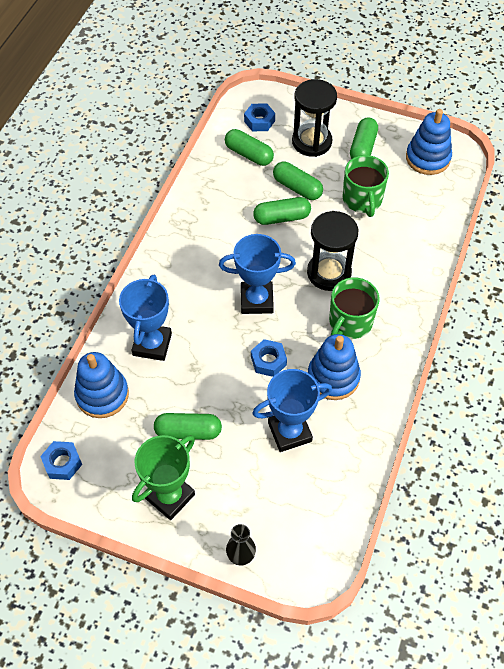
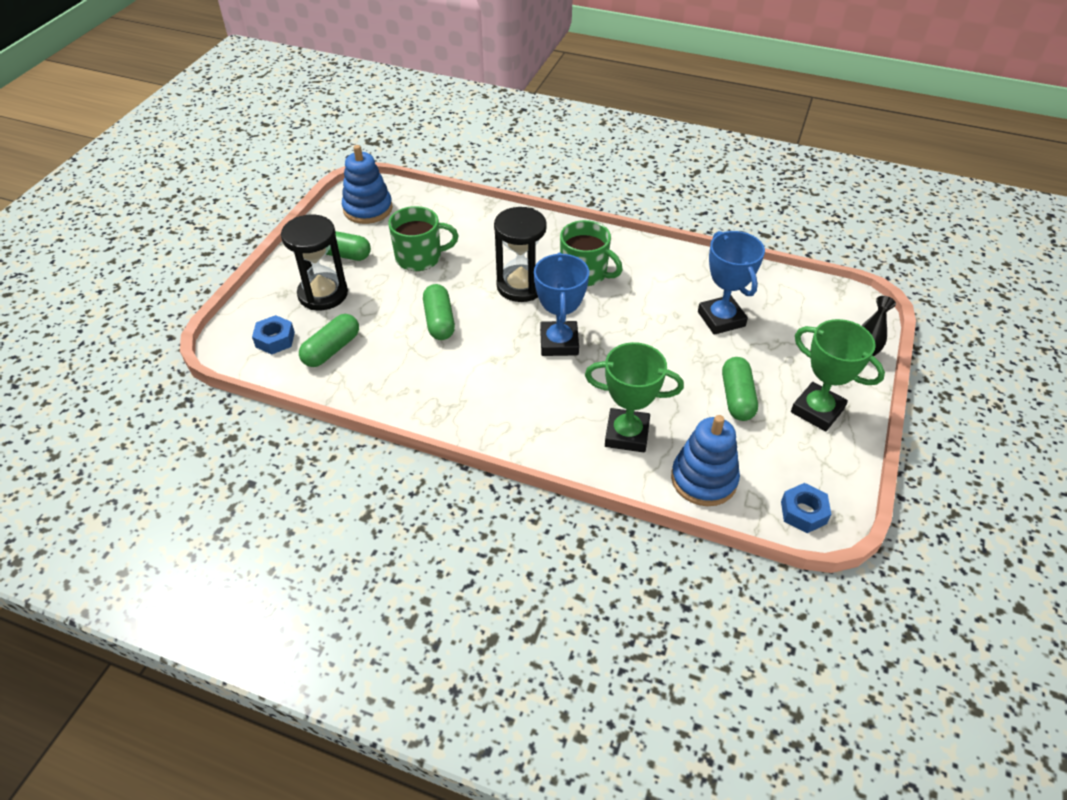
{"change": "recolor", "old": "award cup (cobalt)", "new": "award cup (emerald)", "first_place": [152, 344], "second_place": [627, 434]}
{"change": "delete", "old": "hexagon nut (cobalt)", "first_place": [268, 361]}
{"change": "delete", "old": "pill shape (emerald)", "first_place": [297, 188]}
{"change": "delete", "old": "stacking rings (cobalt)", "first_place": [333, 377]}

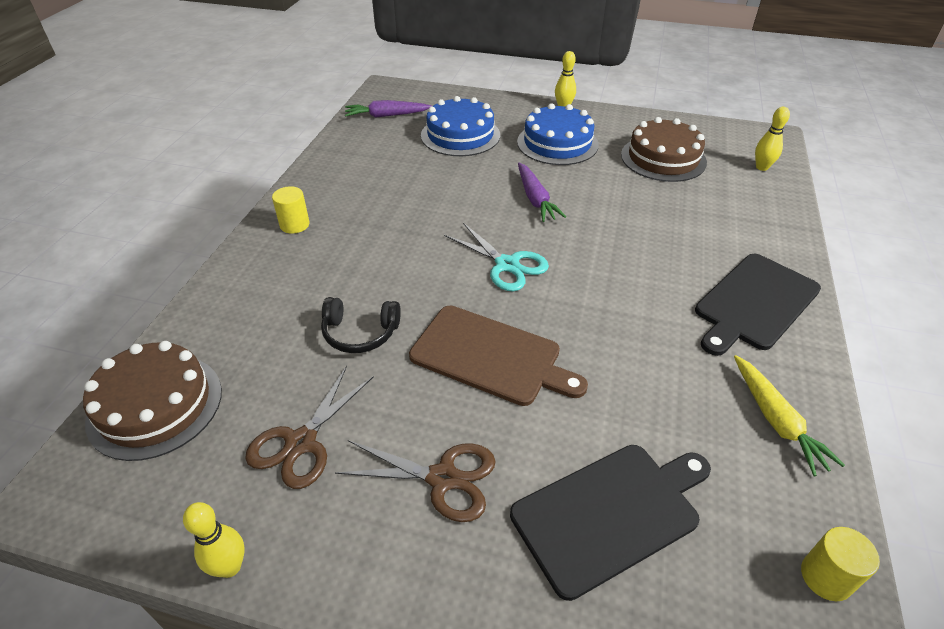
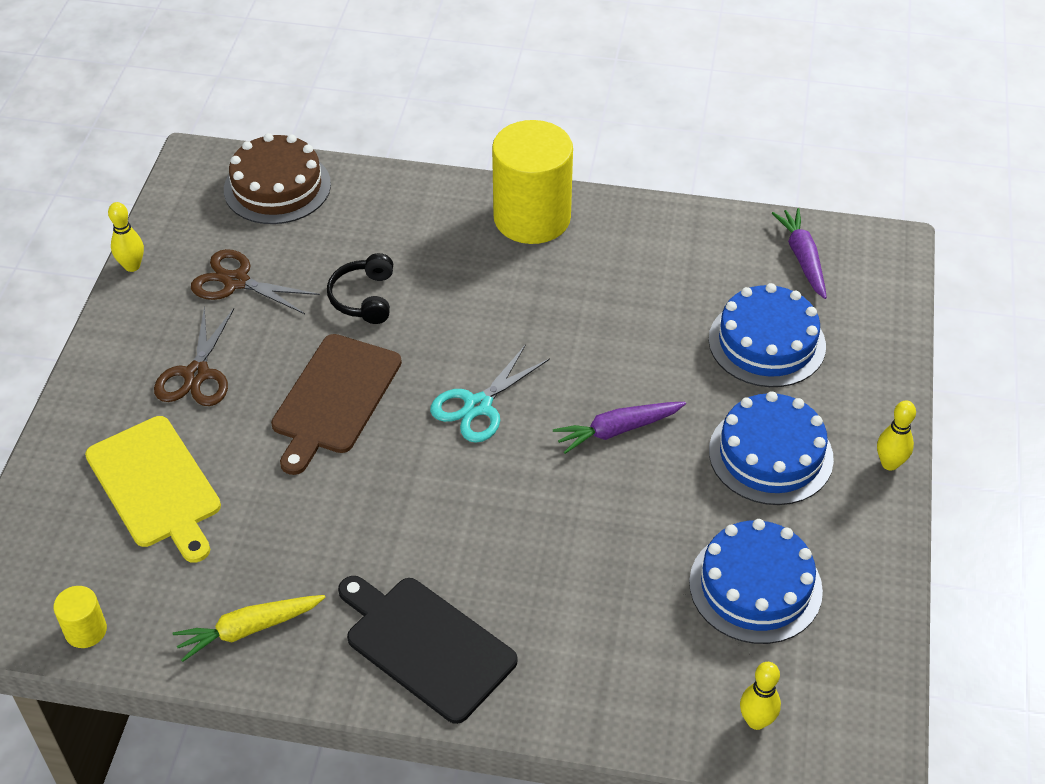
{"change": "resize", "old": "solid cylinder (bright yellow)", "first_place": [294, 225], "second_place": [532, 218], "factor": 2.31}
{"change": "recolor", "old": "chopping board (ebony)", "new": "chopping board (bright yellow)", "first_place": [610, 514], "second_place": [155, 486]}
{"change": "recolor", "old": "cake (brown)", "new": "cake (cobalt)", "first_place": [663, 158], "second_place": [755, 586]}

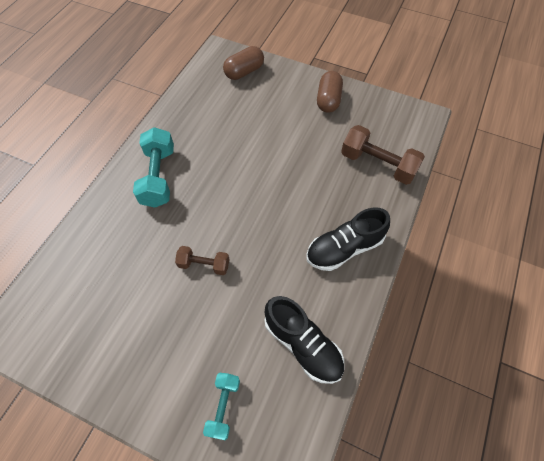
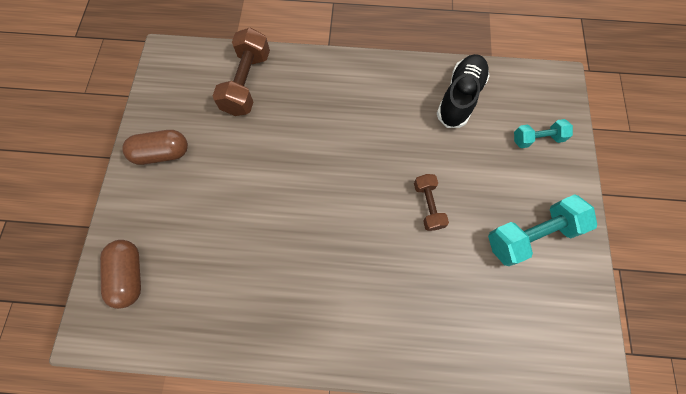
{"change": "move", "old": "hand weight (aqua)", "first_place": [158, 177], "second_place": [530, 234]}
{"change": "rotate", "old": "pill shape (brown)", "first_place": [244, 72], "second_place": [130, 275], "degrees": 45}
{"change": "delete", "old": "sneaker (ebony)", "first_place": [344, 248]}

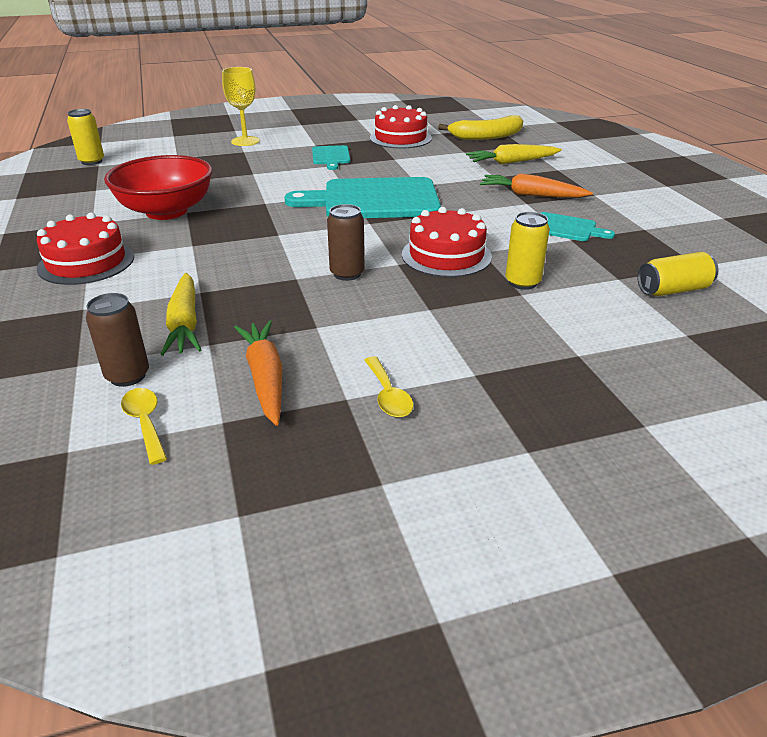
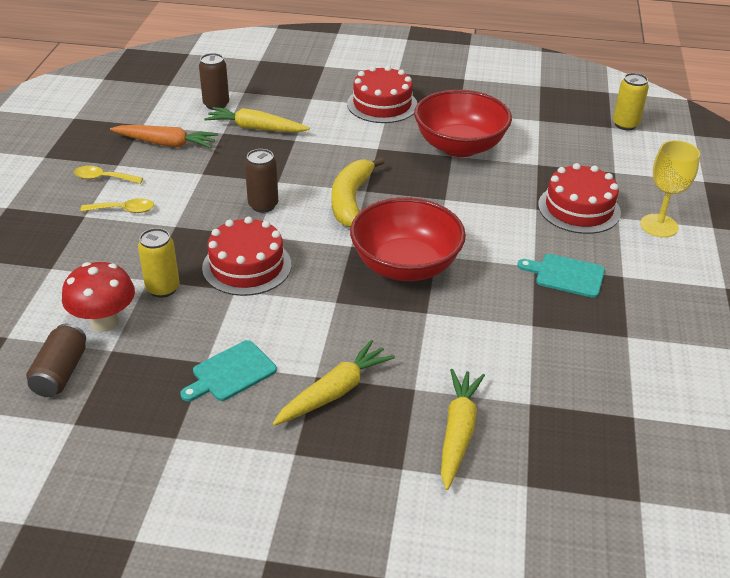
{"change": "move", "old": "tablespoon (bright yellow)", "first_place": [145, 423], "second_place": [124, 210]}
{"change": "replace", "old": "chopping board (aqua)", "new": "serving bowl (red)", "first_place": [374, 200], "second_place": [405, 266]}
{"change": "move", "old": "cake (red)", "first_place": [400, 138], "second_place": [579, 208]}
{"change": "move", "old": "banana fruit (bright yellow)", "first_place": [486, 137], "second_place": [351, 200]}
{"change": "recolor", "old": "carrot (bright orange)", "new": "carrot (bright yellow)", "first_place": [531, 195], "second_place": [335, 391]}
{"change": "recolor", "old": "soda can (bright yellow)", "new": "soda can (brown)", "first_place": [673, 290], "second_place": [60, 373]}
{"change": "insert", "new": "toadstool (red)", "second_place": [104, 322]}

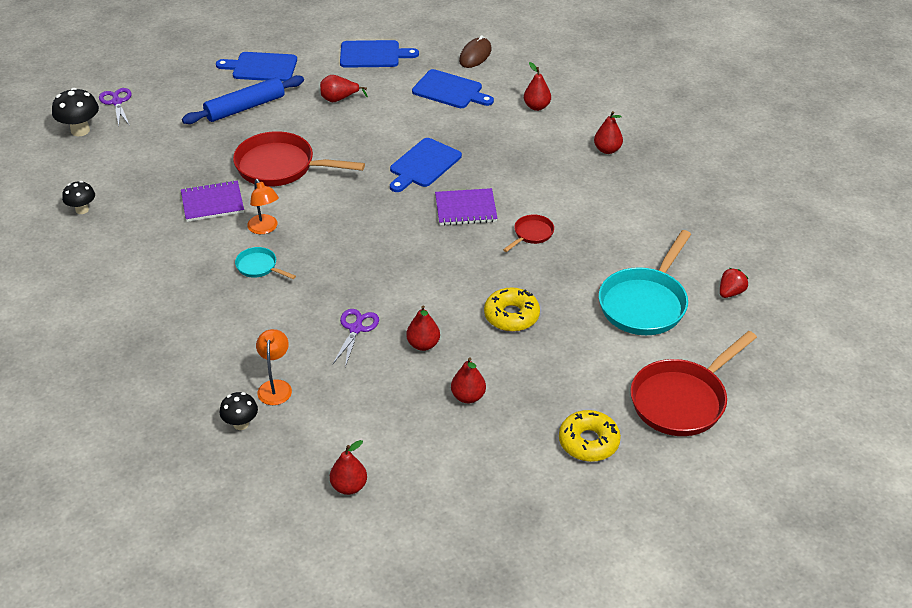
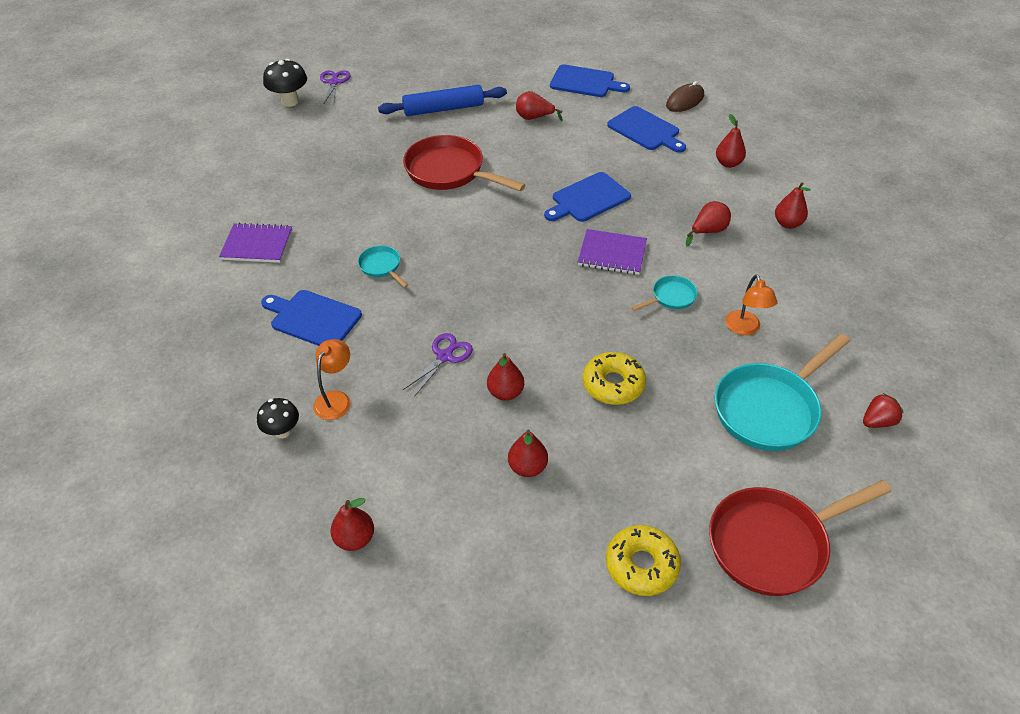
{"change": "delete", "old": "toadstool (ebony)", "first_place": [82, 210]}
{"change": "move", "old": "notebook (royal purple)", "first_place": [212, 203], "second_place": [257, 245]}
{"change": "move", "old": "chopping board (cobalt)", "first_place": [261, 67], "second_place": [313, 318]}
{"change": "move", "old": "desk lamp (bright orange)", "first_place": [265, 228], "second_place": [745, 329]}
{"change": "recolor", "old": "frying pan (red)", "new": "frying pan (aqua)", "first_place": [531, 234], "second_place": [671, 297]}
{"change": "insert", "new": "pear (red)", "second_place": [708, 231]}

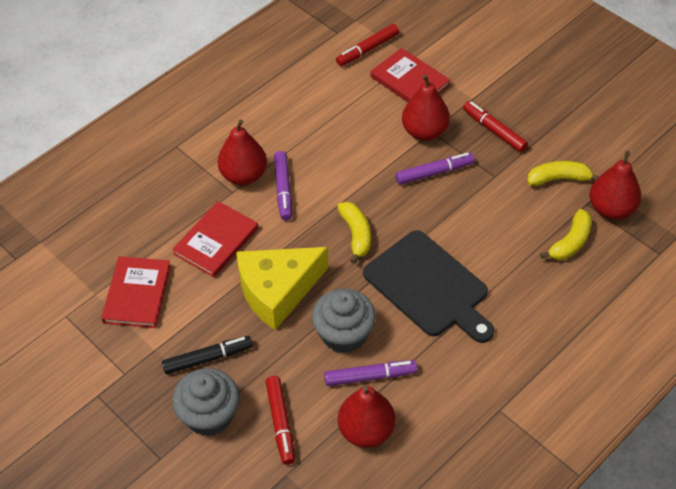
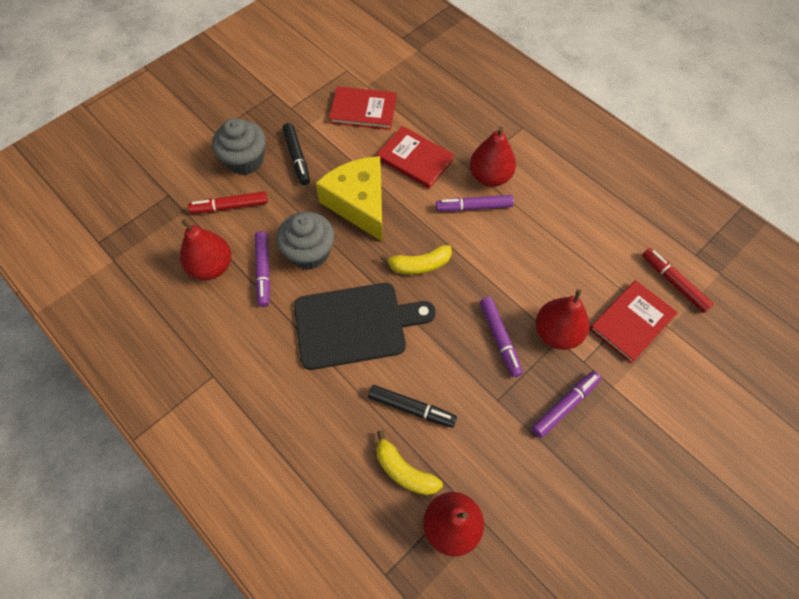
{"change": "rotate", "old": "chopping board (ebony)", "first_place": [429, 287], "second_place": [355, 324], "degrees": -150}
{"change": "recolor", "old": "marker pen (red)", "new": "marker pen (royal purple)", "first_place": [494, 130], "second_place": [565, 406]}
{"change": "delete", "old": "banana fruit (bright yellow)", "first_place": [559, 179]}
{"change": "insert", "new": "marker pen (ebony)", "second_place": [411, 408]}

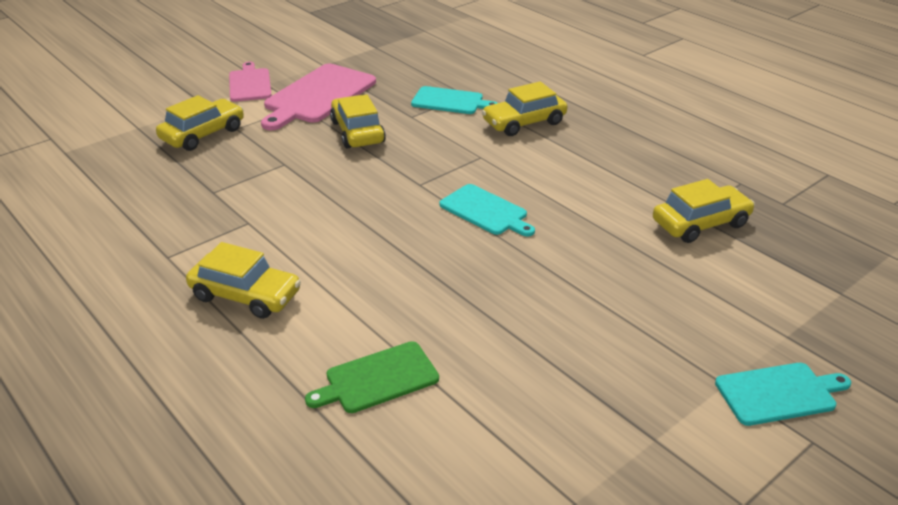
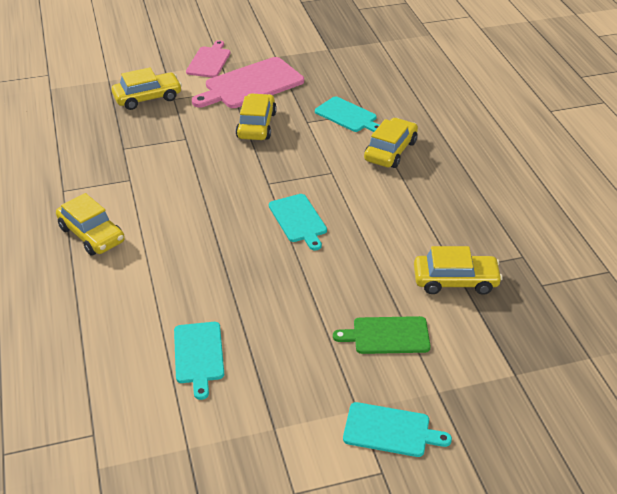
{"change": "move", "old": "chopping board (emerald)", "first_place": [378, 379], "second_place": [387, 335]}
{"change": "rotate", "old": "car (bright yellow)", "first_place": [524, 122], "second_place": [390, 151], "degrees": 120}
{"change": "insert", "new": "chopping board (aqua)", "second_place": [199, 355]}

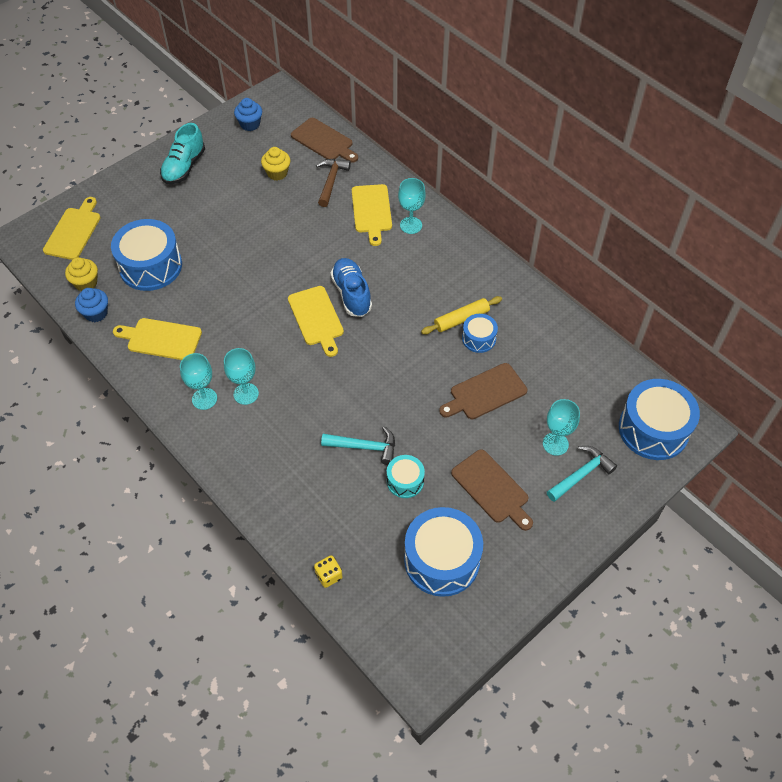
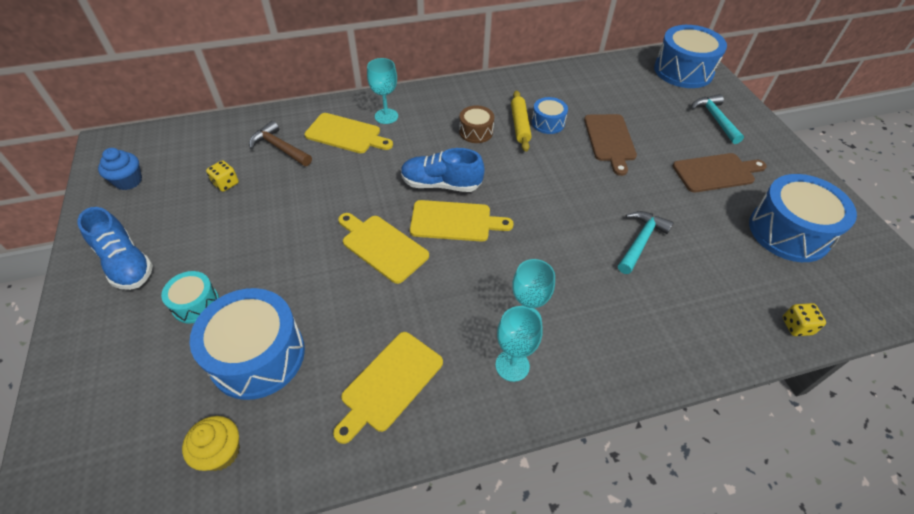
{"change": "move", "old": "chopping board (bright yellow)", "first_place": [74, 231], "second_place": [382, 246]}
{"change": "delete", "old": "muffin (cobalt)", "first_place": [96, 313]}
{"change": "recolor", "old": "sneaker (aqua)", "new": "sneaker (cobalt)", "first_place": [184, 167], "second_place": [126, 263]}
{"change": "replace", "old": "muffin (bright yellow)", "new": "die (bright yellow)", "first_place": [277, 173], "second_place": [226, 184]}
{"change": "delete", "old": "chopping board (brown)", "first_place": [324, 141]}
{"change": "move", "old": "toy drum (aqua)", "first_place": [405, 481], "second_place": [195, 304]}
{"change": "delete", "old": "wine glass (aqua)", "first_place": [555, 444]}
{"change": "insert", "new": "toy drum (brown)", "second_place": [476, 132]}

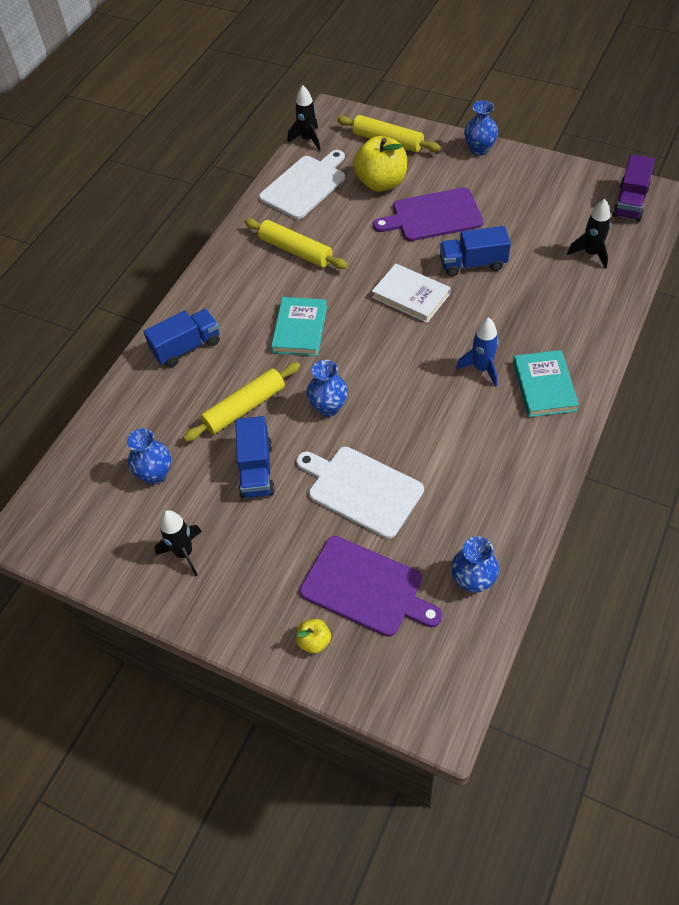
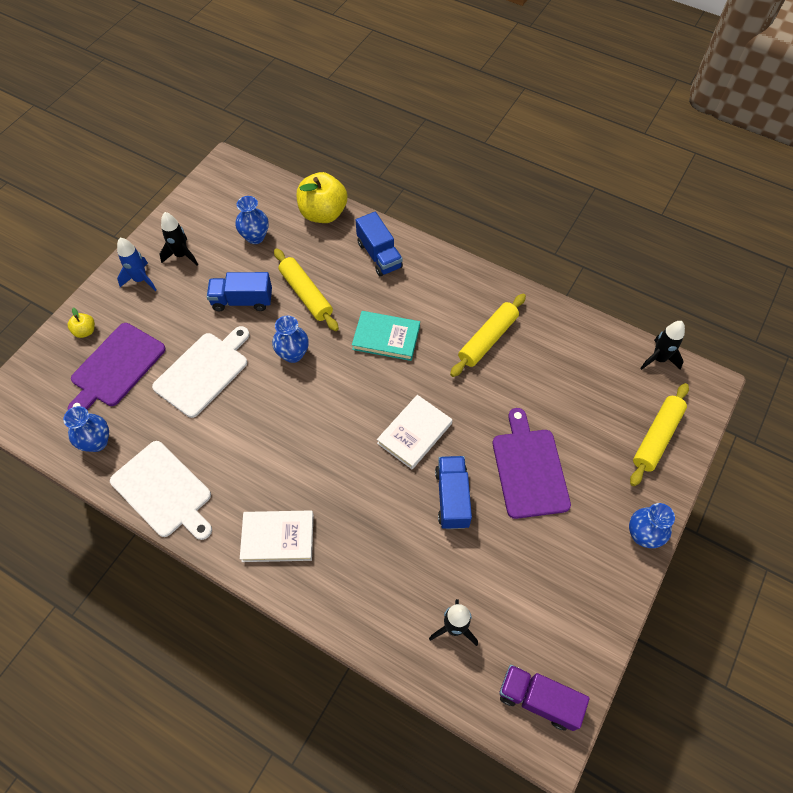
{"change": "move", "old": "chopping board (snow-white)", "first_place": [305, 185], "second_place": [164, 491]}
{"change": "move", "old": "apple fruit (bright yellow)", "first_place": [381, 183], "second_place": [323, 213]}
{"change": "move", "old": "toy rocket (cobalt)", "first_place": [482, 368], "second_place": [140, 280]}
{"change": "recolor", "old": "book (aqua)", "new": "book (snow-white)", "first_place": [544, 386], "second_place": [278, 537]}

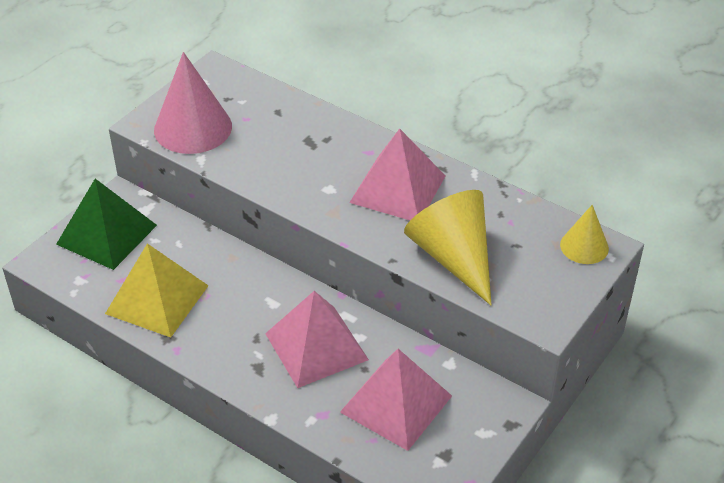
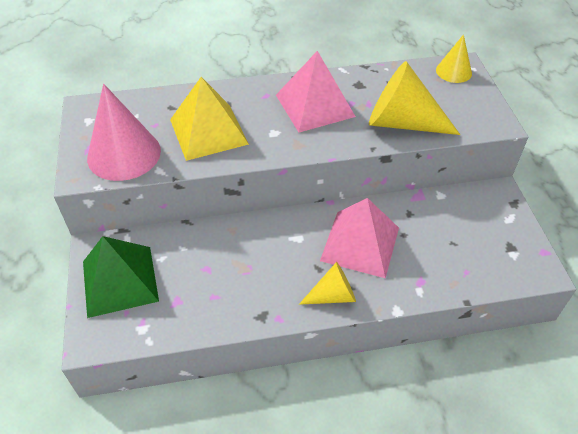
{"change": "move", "old": "pyramid shape (bright yellow)", "first_place": [157, 299], "second_place": [208, 131]}
{"change": "delete", "old": "pyramid shape (rose-pink)", "first_place": [396, 404]}
{"change": "insert", "new": "solid cone (bright yellow)", "second_place": [333, 295]}

